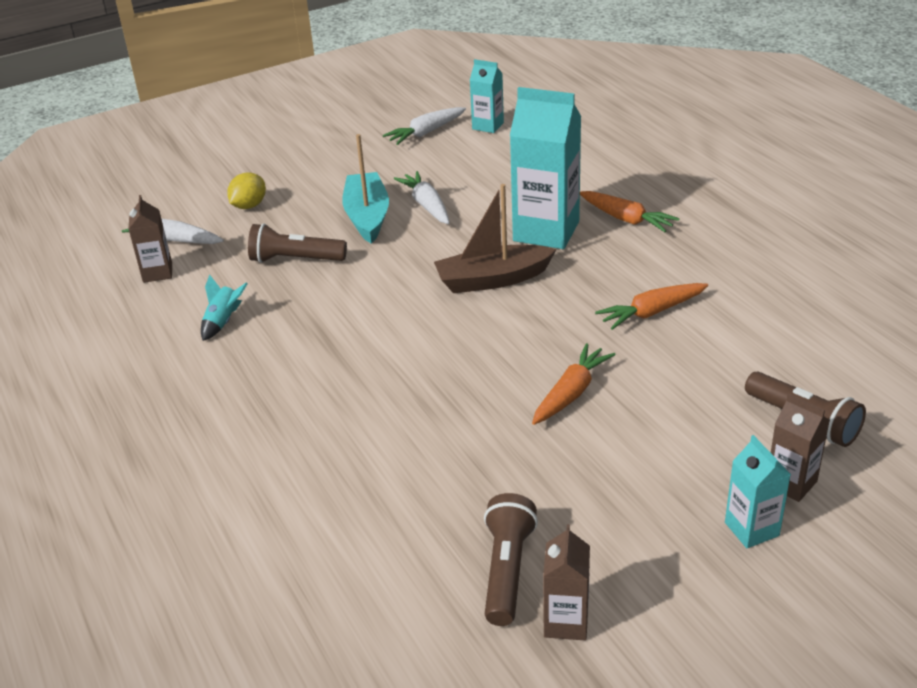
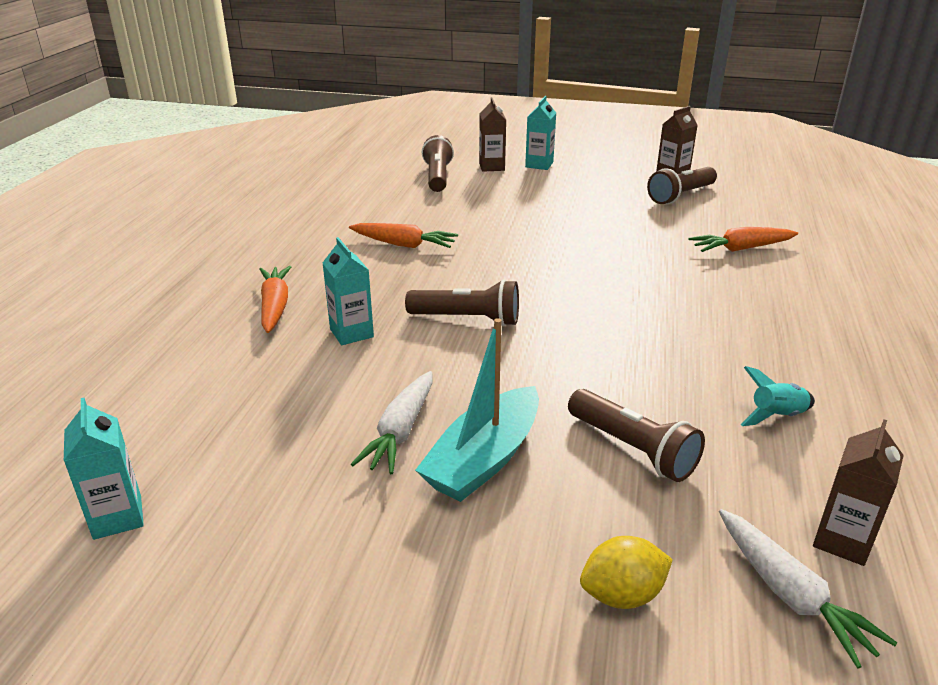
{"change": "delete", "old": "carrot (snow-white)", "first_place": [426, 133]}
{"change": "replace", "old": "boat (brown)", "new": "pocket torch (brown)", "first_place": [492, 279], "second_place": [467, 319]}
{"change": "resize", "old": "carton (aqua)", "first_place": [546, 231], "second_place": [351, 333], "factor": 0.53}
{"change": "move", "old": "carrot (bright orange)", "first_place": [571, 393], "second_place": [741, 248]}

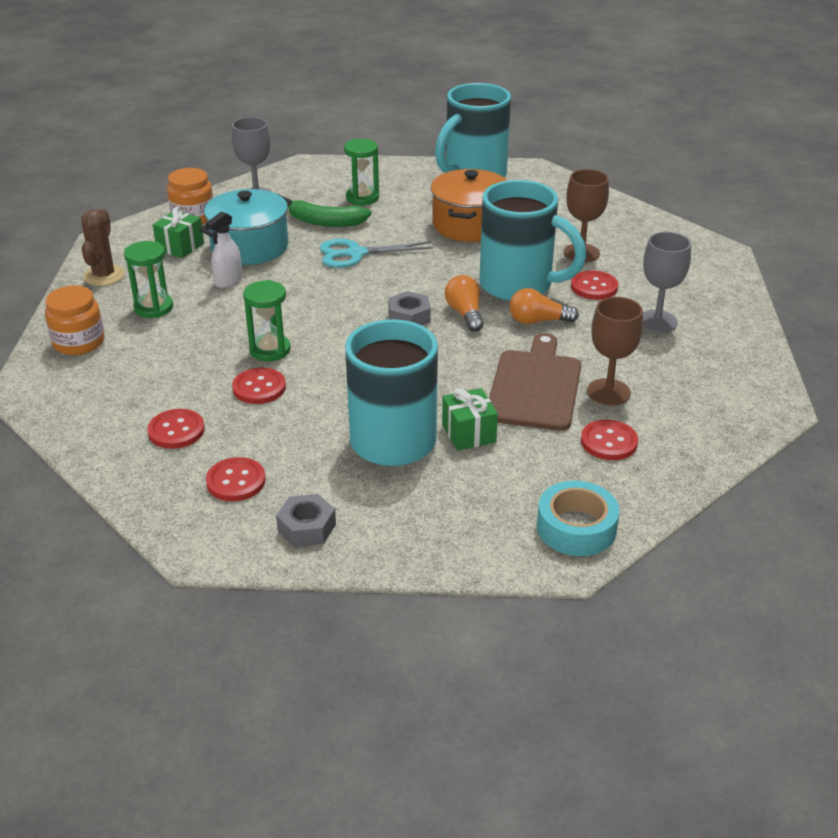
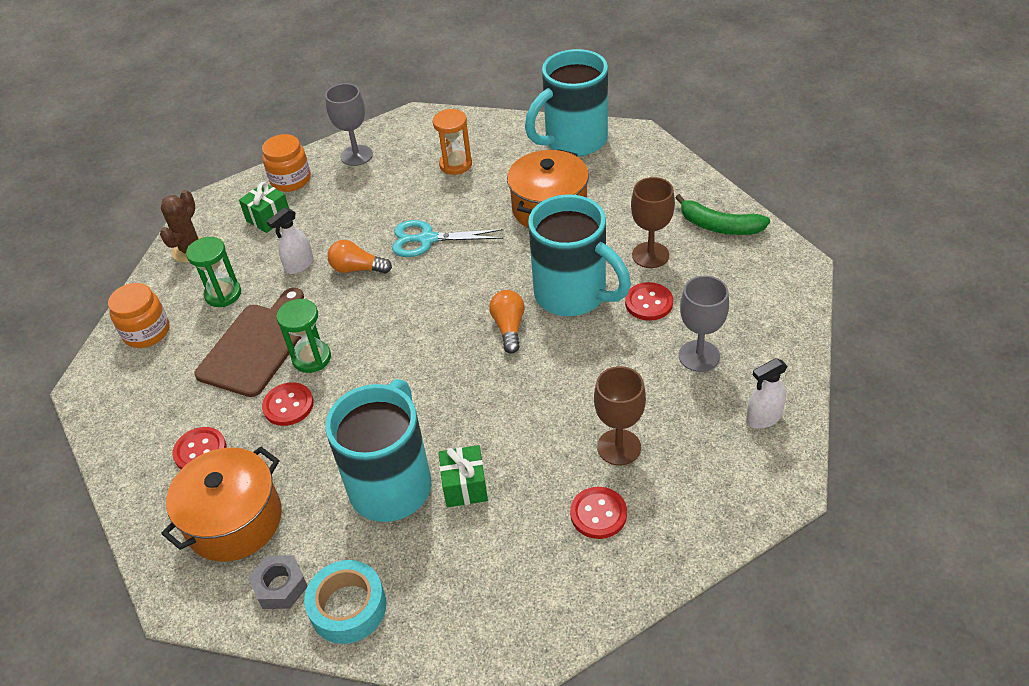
{"change": "delete", "old": "pot (aqua)", "first_place": [250, 247]}
{"change": "replace", "old": "shirt button (red)", "new": "pot (bright orange)", "first_place": [236, 481], "second_place": [234, 520]}
{"change": "move", "old": "banana fruit (emerald)", "first_place": [325, 222], "second_place": [719, 226]}
{"change": "recolor", "old": "hourglass (emerald)", "new": "hourglass (bright orange)", "first_place": [362, 198], "second_place": [455, 164]}
{"change": "delete", "old": "hexagon nut (ash-grey)", "first_place": [409, 317]}
{"change": "move", "old": "chopping board (brown)", "first_place": [534, 387], "second_place": [256, 346]}
{"change": "move", "old": "lightbulb (bright orange)", "first_place": [538, 321], "second_place": [357, 269]}
{"change": "move", "old": "roll of tape (aqua)", "first_place": [576, 528], "second_place": [348, 607]}
{"change": "insert", "new": "spray cleaner (snow-white)", "second_place": [763, 418]}

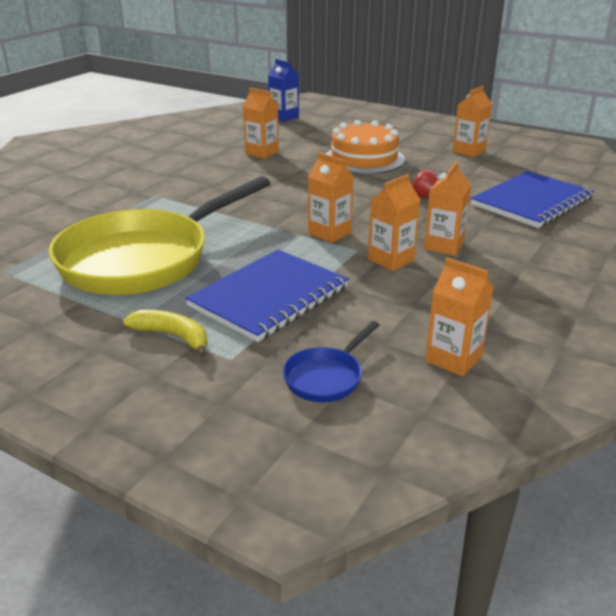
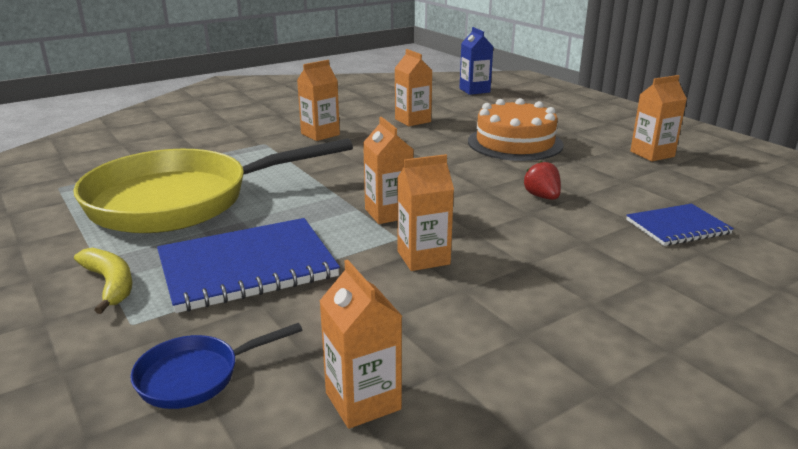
{"change": "move", "old": "carton (bright orange)", "first_place": [443, 245], "second_place": [320, 134]}
{"change": "resize", "old": "notebook (cobalt)", "first_place": [532, 202], "second_place": [677, 227], "factor": 0.58}

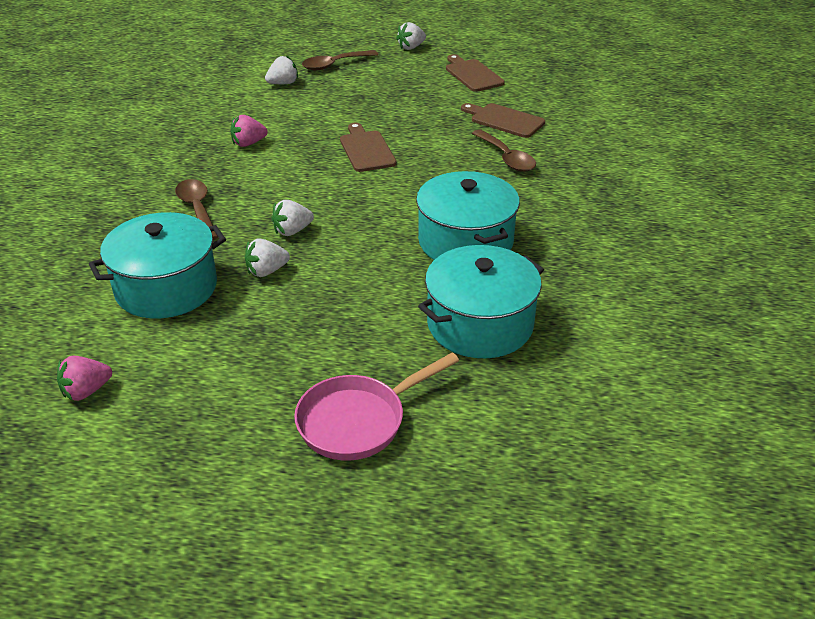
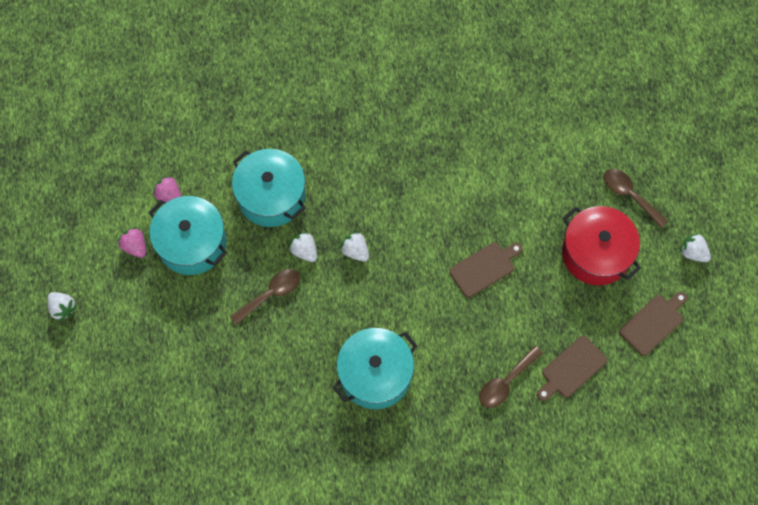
{"change": "move", "old": "tablespoon (brown)", "first_place": [197, 209], "second_place": [271, 294]}
{"change": "move", "old": "toy strawberry (rose-pink)", "first_place": [248, 143], "second_place": [135, 246]}
{"change": "move", "old": "toy strawberry (snow-white)", "first_place": [283, 83], "second_place": [63, 308]}
{"change": "delete", "old": "frying pan (rose-pink)", "first_place": [358, 421]}
{"change": "move", "old": "pot (aqua)", "first_place": [480, 324], "second_place": [192, 243]}
{"change": "rotate", "old": "chopping board (brown)", "first_place": [504, 120], "second_place": [571, 369], "degrees": -150}
{"change": "insert", "new": "pot (red)", "second_place": [595, 253]}

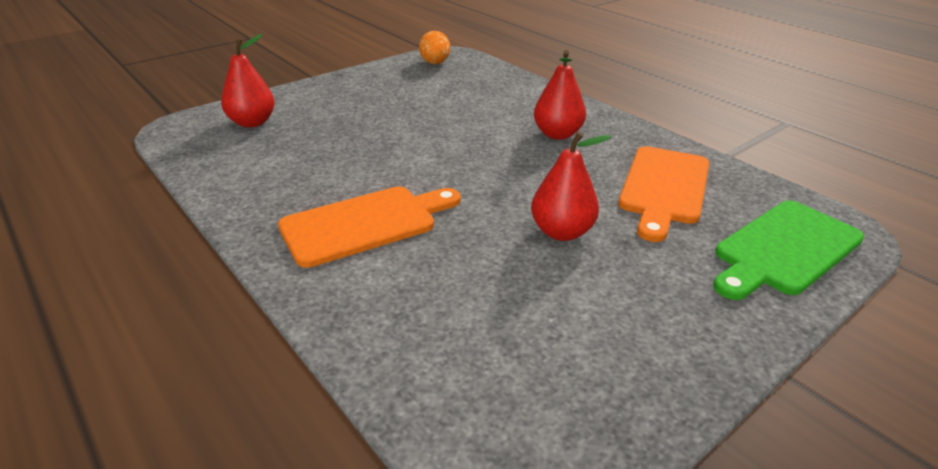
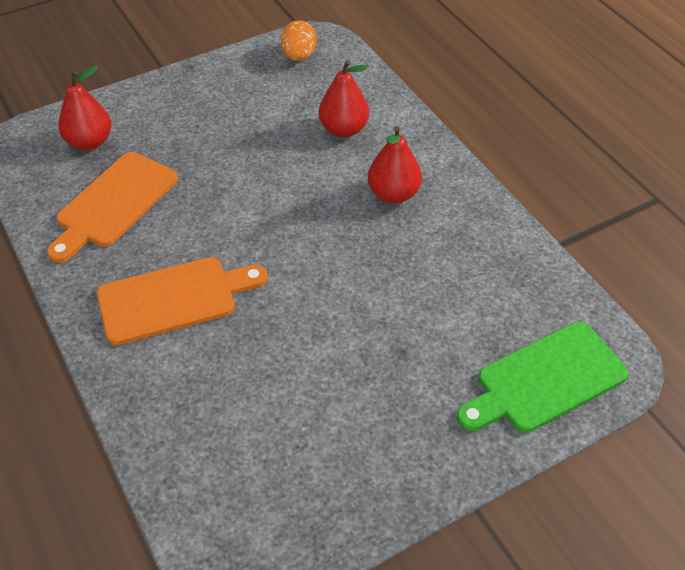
{"change": "move", "old": "pear (red)", "first_place": [561, 232], "second_place": [343, 129]}
{"change": "move", "old": "chopping board (bright orange)", "first_place": [663, 188], "second_place": [113, 203]}

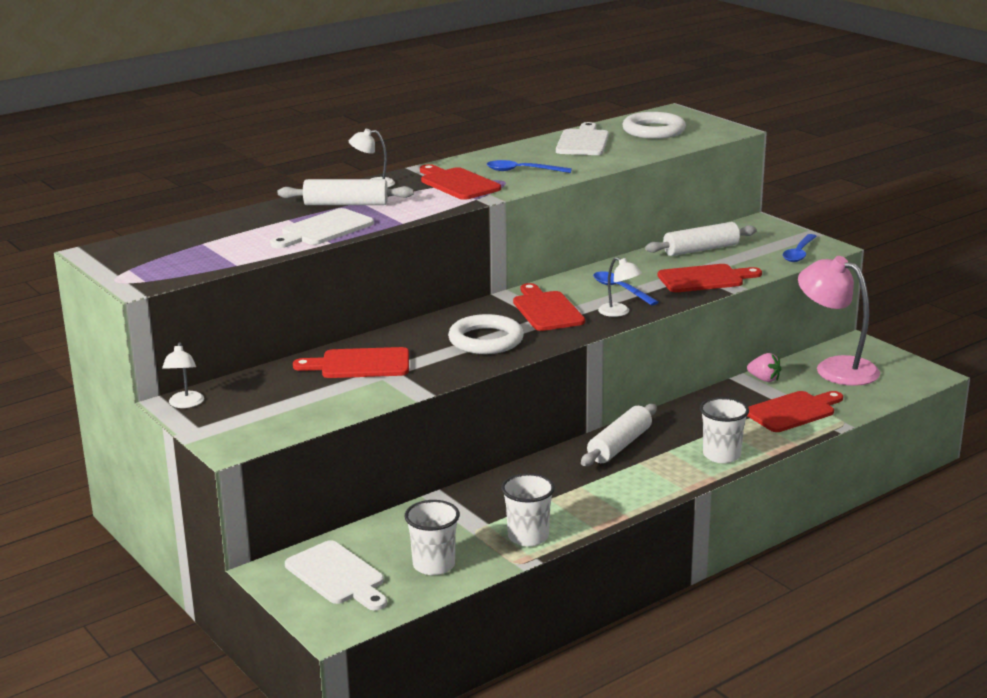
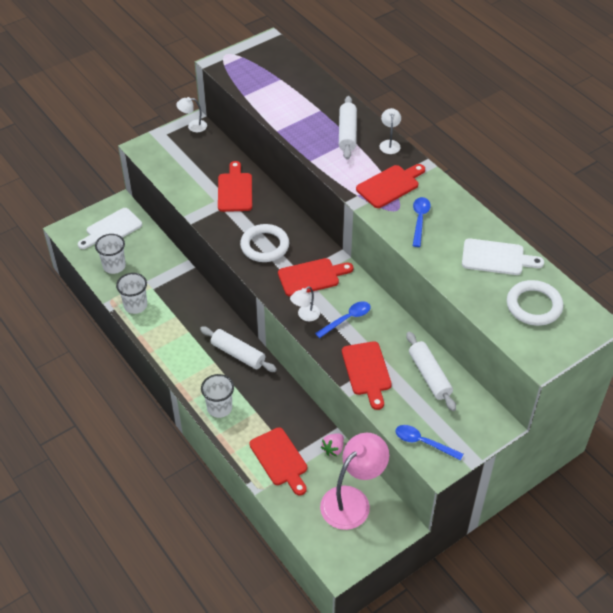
{"change": "delete", "old": "chopping board (snow-white)", "first_place": [323, 229]}

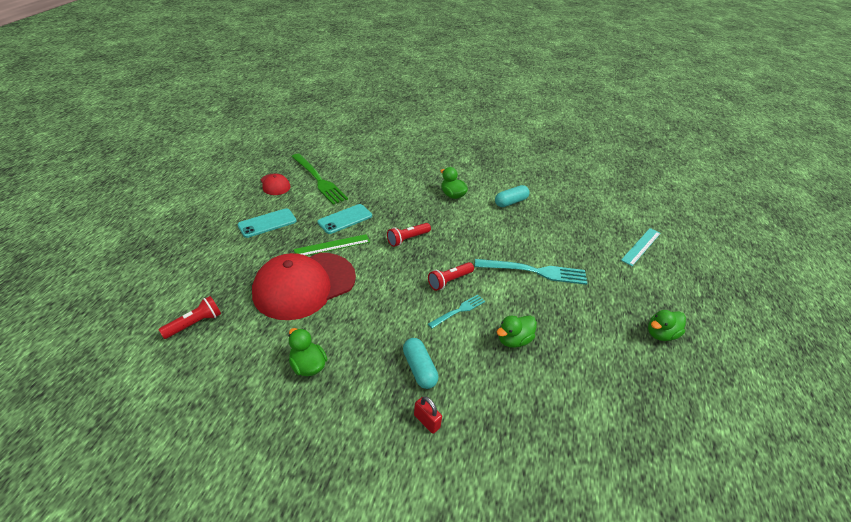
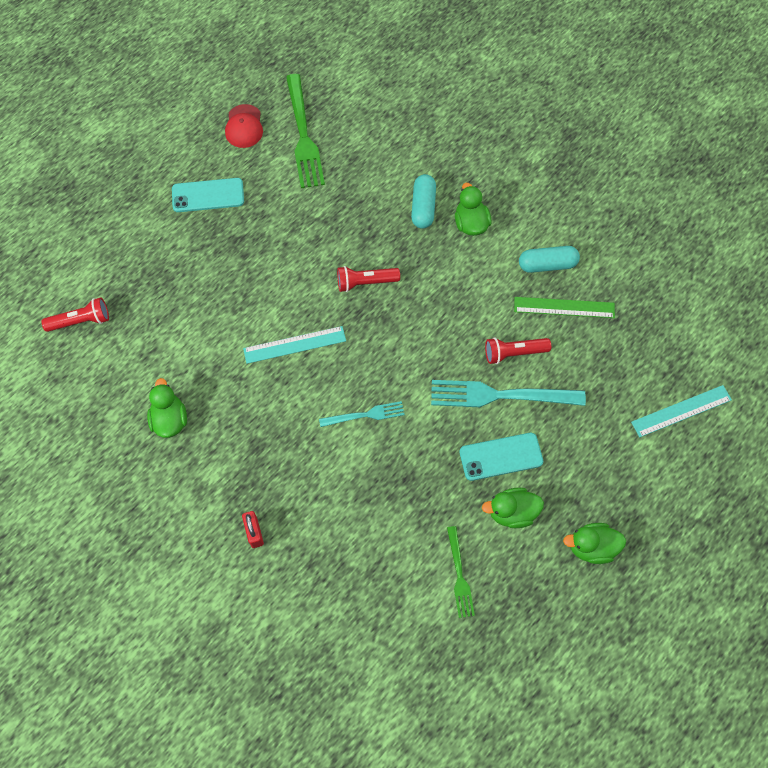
{"change": "delete", "old": "cap (red)", "first_place": [304, 285]}
{"change": "move", "old": "ruler (emerald)", "first_place": [332, 246], "second_place": [564, 307]}
{"change": "move", "old": "phone (aqua)", "first_place": [345, 219], "second_place": [501, 457]}
{"change": "move", "old": "pill shape (aqua)", "first_place": [419, 369], "second_place": [423, 207]}
{"change": "move", "old": "pocket torch (red)", "first_place": [449, 281], "second_place": [513, 353]}
{"change": "rotate", "old": "fork (aqua)", "first_place": [536, 271], "second_place": [499, 395], "degrees": 150}
{"change": "move", "old": "duck (emerald)", "first_place": [513, 340], "second_place": [512, 512]}
{"change": "insert", "new": "ruler (aqua)", "second_place": [294, 345]}
{"change": "insert", "new": "fork (emerald)", "second_place": [459, 576]}

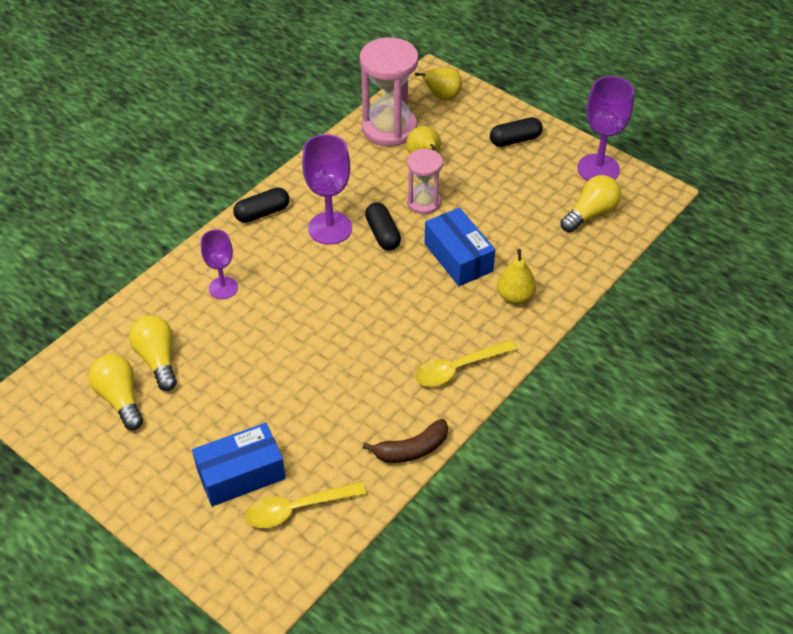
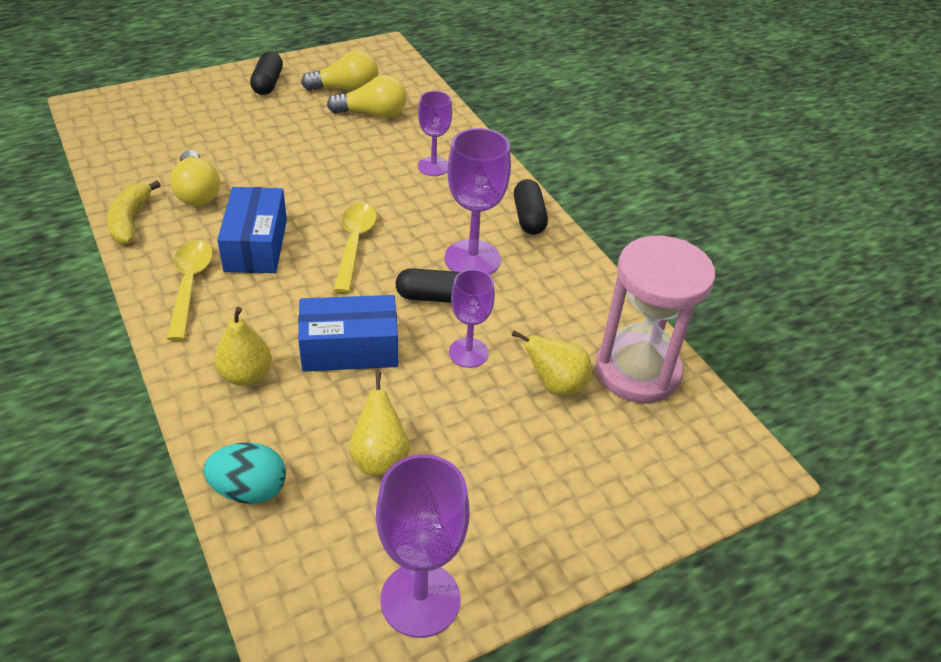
{"change": "move", "old": "package (cobalt)", "first_place": [241, 474], "second_place": [256, 245]}
{"change": "move", "old": "tablespoon (bright yellow)", "first_place": [297, 509], "second_place": [354, 244]}
{"change": "recolor", "old": "banana fruit (brown)", "new": "banana fruit (bright yellow)", "first_place": [411, 449], "second_place": [130, 220]}
{"change": "replace", "old": "hourglass (rose-pink)", "new": "wine glass (royal purple)", "first_place": [423, 202], "second_place": [468, 353]}
{"change": "move", "old": "pear (bright yellow)", "first_place": [442, 97], "second_place": [379, 458]}
{"change": "move", "old": "pill shape (ebony)", "first_place": [515, 140], "second_place": [268, 83]}
{"change": "move", "old": "lightbulb (bright yellow)", "first_place": [590, 213], "second_place": [197, 192]}
{"change": "insert", "new": "egg shape (aqua)", "second_place": [249, 490]}

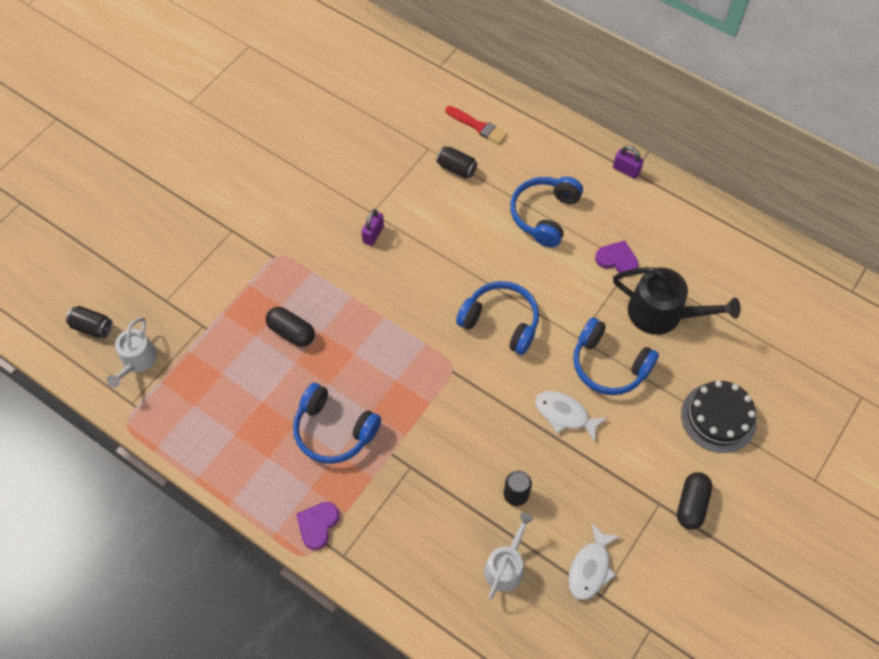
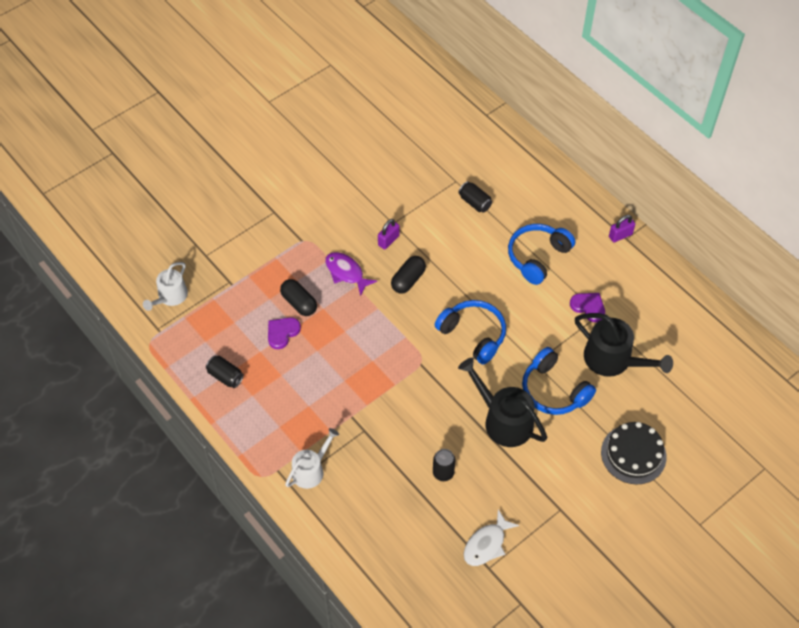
{"change": "move", "old": "soda can (ebony)", "first_place": [92, 327], "second_place": [225, 376]}
{"change": "delete", "old": "over-ear headphones (cobalt)", "first_place": [334, 430]}
{"change": "move", "old": "love heart (royal purple)", "first_place": [318, 525], "second_place": [282, 333]}
{"change": "delete", "old": "paintbrush (red)", "first_place": [478, 126]}
{"change": "move", "old": "sprinkling can (snow-white)", "first_place": [505, 566], "second_place": [310, 470]}
{"change": "replace", "old": "fish (snow-white)", "new": "sprinkling can (ebony)", "first_place": [565, 414], "second_place": [503, 420]}
{"change": "rotate", "old": "small lock (royal purple)", "first_place": [626, 170], "second_place": [620, 235], "degrees": -75}
{"change": "move", "old": "pill shape (ebony)", "first_place": [691, 504], "second_place": [408, 280]}
{"change": "insert", "new": "fish (royal purple)", "second_place": [346, 273]}

